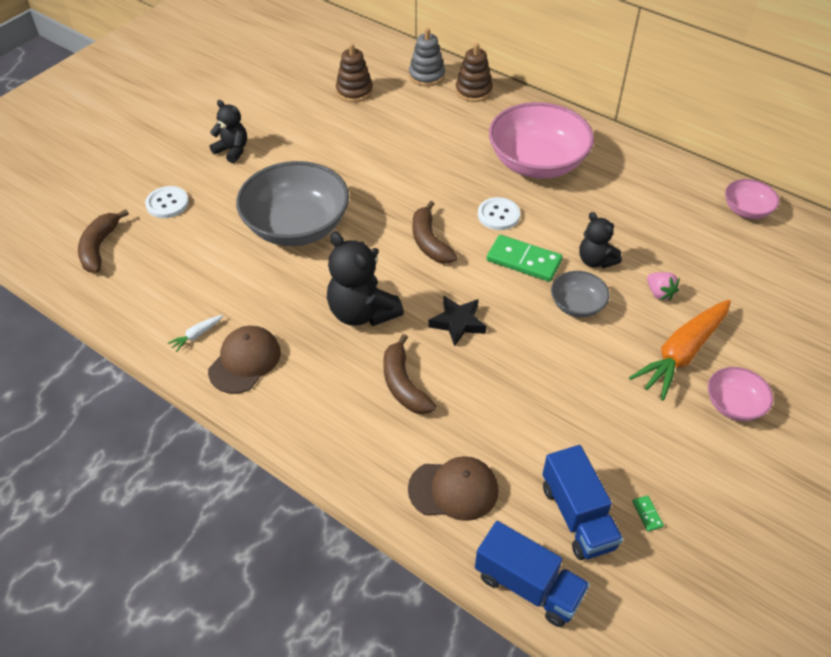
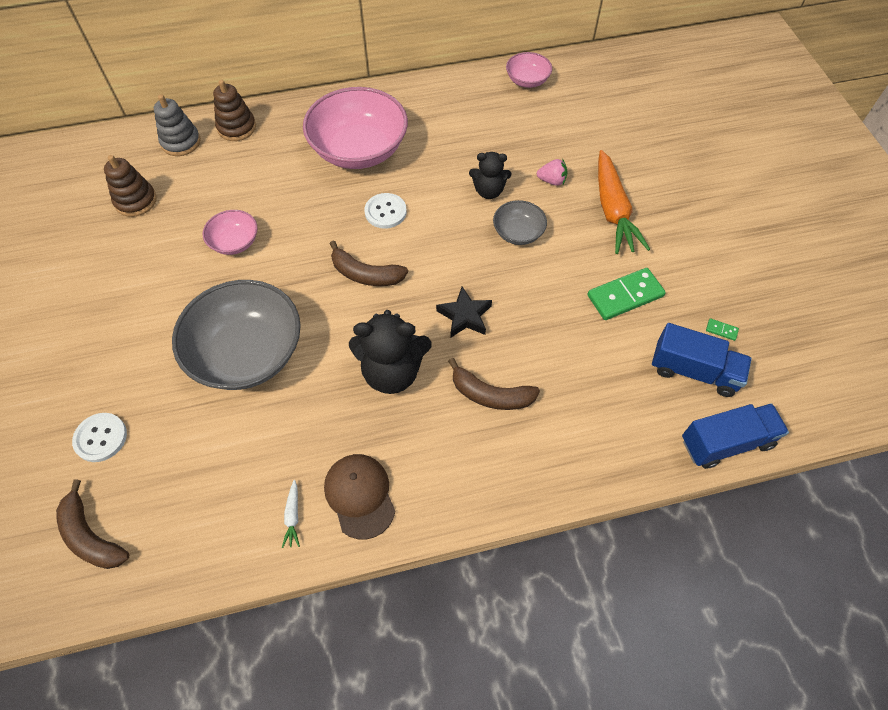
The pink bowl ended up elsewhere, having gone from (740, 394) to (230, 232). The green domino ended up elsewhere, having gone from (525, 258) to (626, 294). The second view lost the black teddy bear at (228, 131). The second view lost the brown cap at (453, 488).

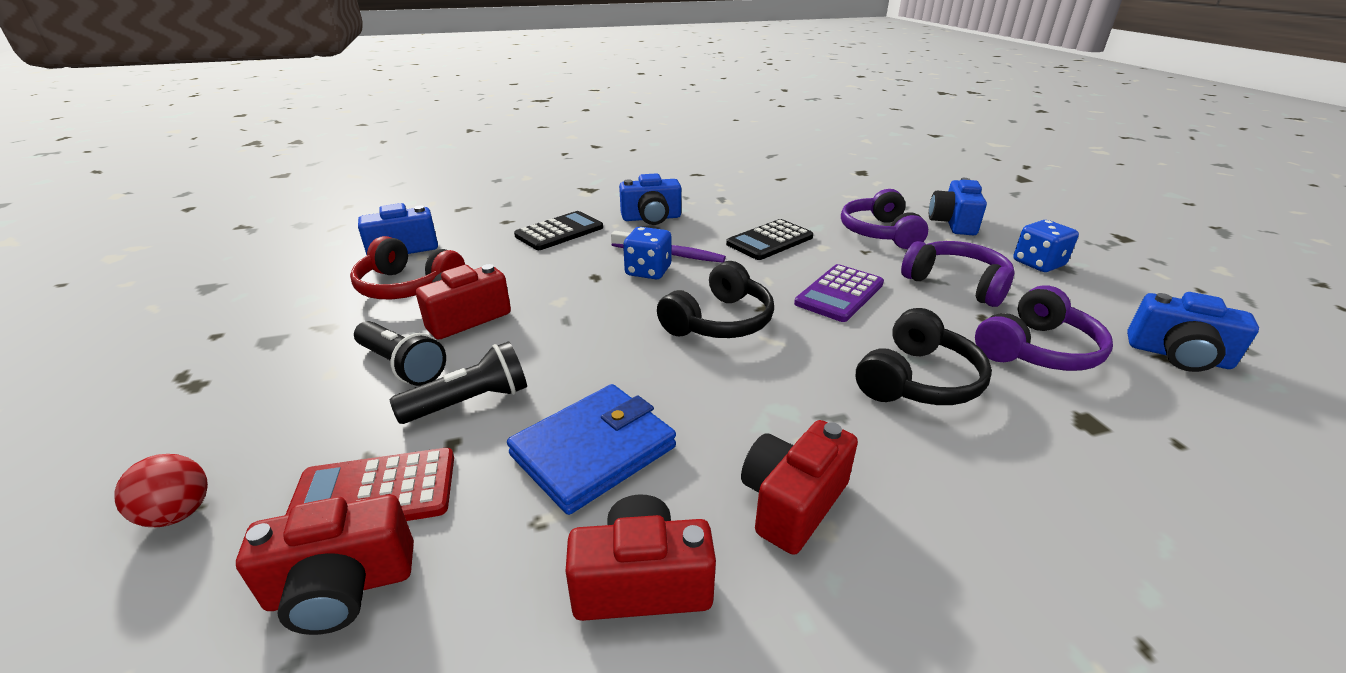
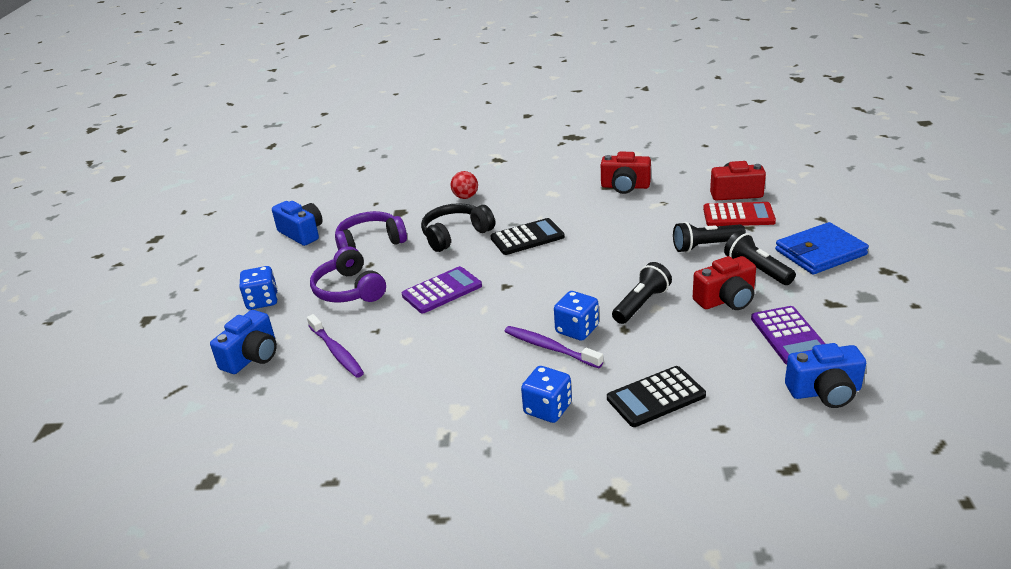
Where the purple headphones stood at (884, 219), the purple toothbrush came to stand at (335, 346). The red ball ended up elsewhere, having gone from (161, 490) to (464, 185). The black calculator ended up elsewhere, having gone from (769, 239) to (527, 236). Where the blue camera stood at (650, 199), the blue dice came to stand at (546, 394). The second view gained the black flashlight at (642, 293). Where the red headphones stood at (407, 267), the purple calculator came to stand at (788, 335). The blue wallet ended up elsewhere, having gone from (591, 449) to (822, 248). The second view lost the black headphones at (715, 299). The second view lost the red camera at (799, 487).

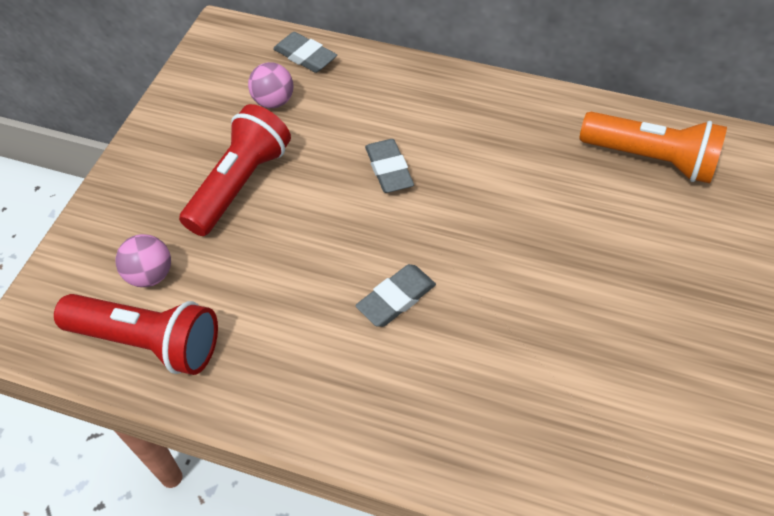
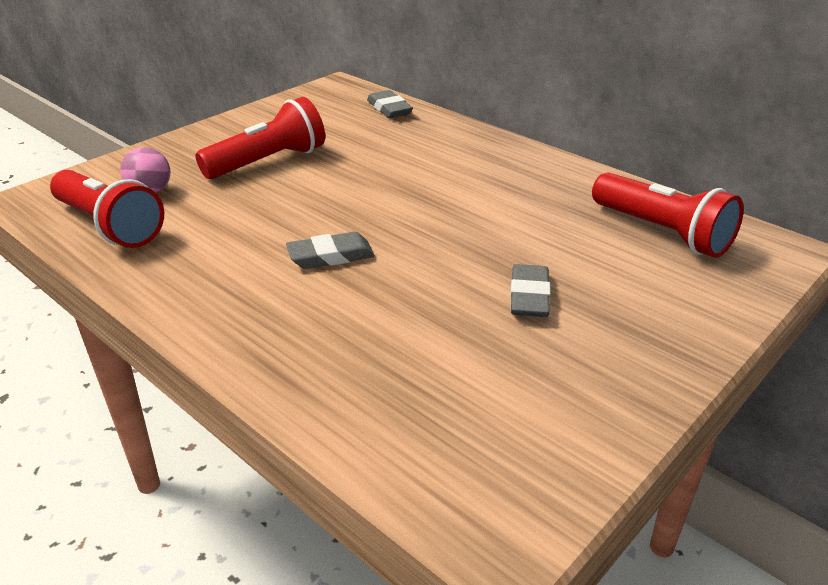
The grey eraser ended up elsewhere, having gone from (389, 166) to (530, 290). What was the orange flashlight at (653, 147) turned into the red flashlight at (668, 215). The second view lost the pink ball at (271, 85).

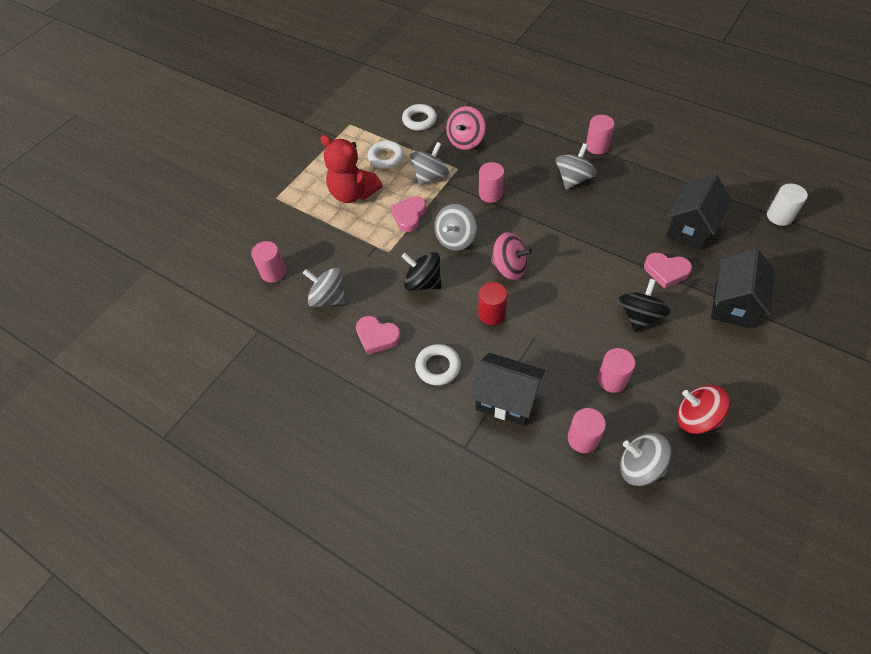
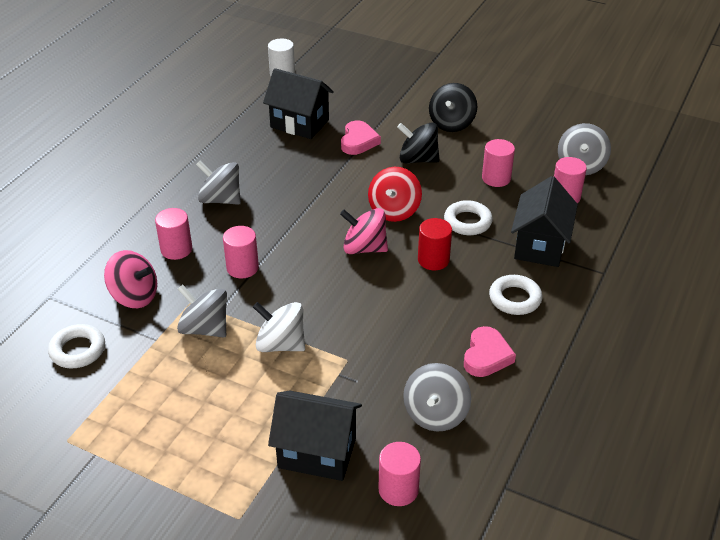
The pink cylinder ended up elsewhere, having gone from (600, 134) to (173, 234). Where the pink heart stood at (408, 214), the white spinning top came to stand at (279, 327). The black house ended up elsewhere, having gone from (743, 288) to (315, 436). The pink spinning top at (511, 256) ended up facing another way, 90 degrees counterclockwise from before. The red spinning top ended up elsewhere, having gone from (703, 409) to (395, 194). The black spinning top ended up elsewhere, having gone from (421, 271) to (453, 107). The white ring ended up elsewhere, having gone from (386, 154) to (468, 217). The second view lost the red teddy bear at (351, 169). The second view lost the grey spinning top at (455, 227).

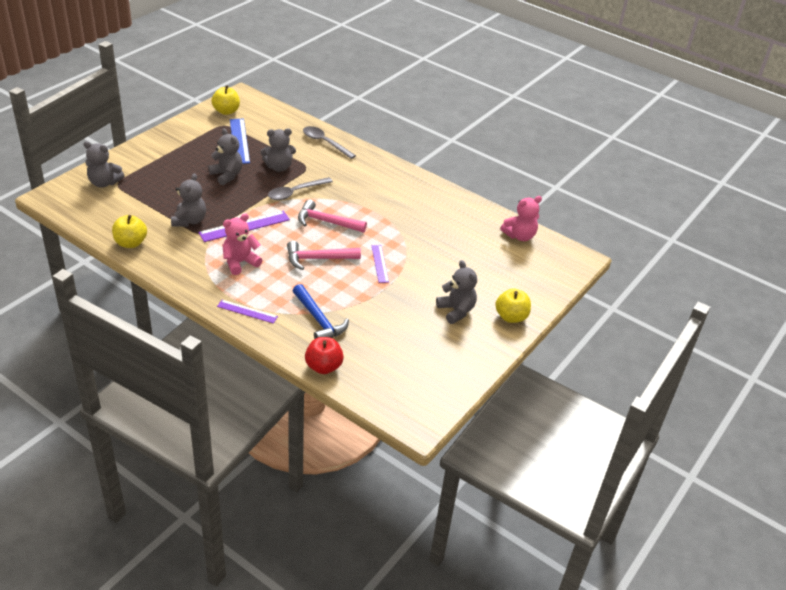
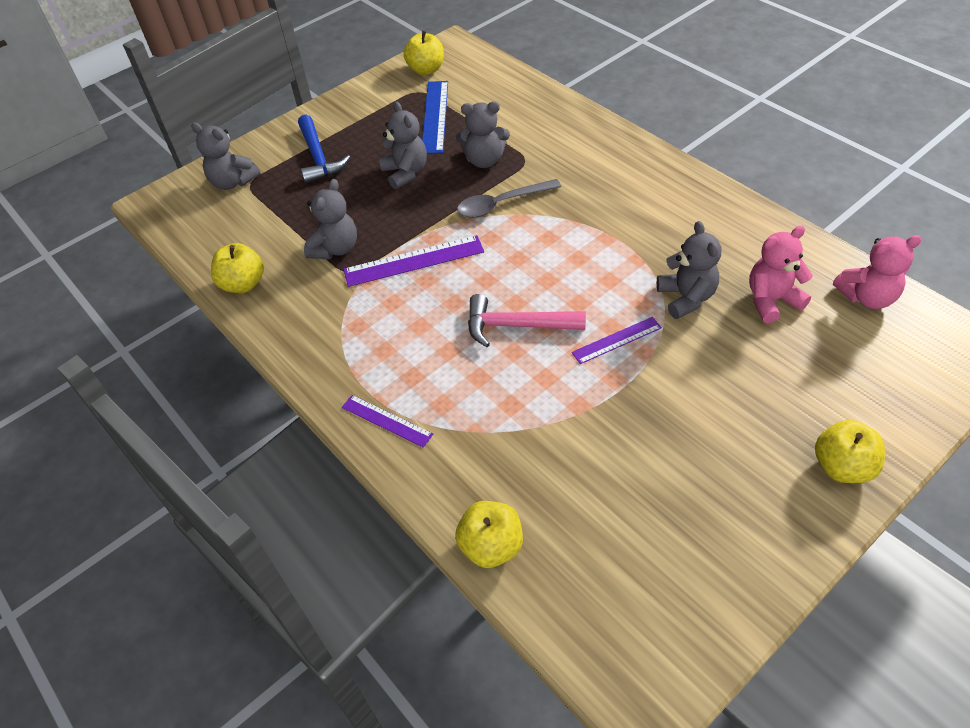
The blue hammer ended up elsewhere, having gone from (321, 311) to (324, 149). What was the red apple at (324, 355) turned into the yellow apple at (489, 534). The purple ruler at (380, 264) ended up facing another way, 60 degrees clockwise from before. The grey teddy bear ended up elsewhere, having gone from (456, 292) to (689, 270). The pink teddy bear ended up elsewhere, having gone from (242, 244) to (781, 274). The second view lost the pink hammer at (332, 216). The second view lost the grey spoon at (329, 142).

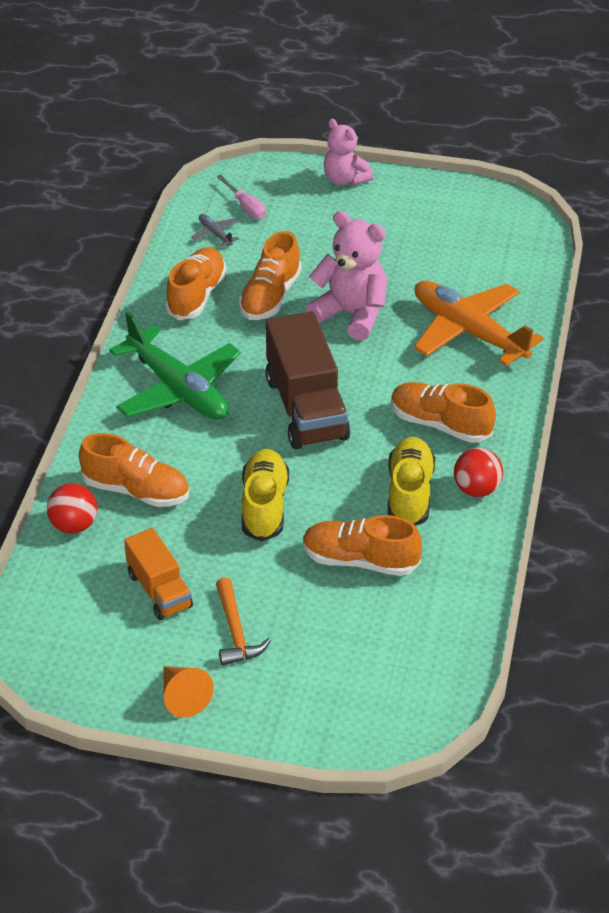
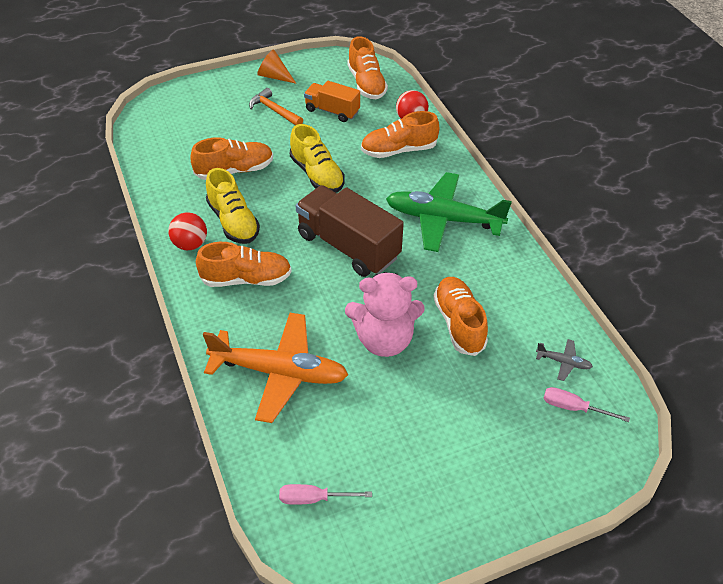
The second view gained the pink screwdriver at (325, 494). The orange shoe ended up elsewhere, having gone from (196, 283) to (367, 67). The second view lost the pink teddy bear at (348, 152).

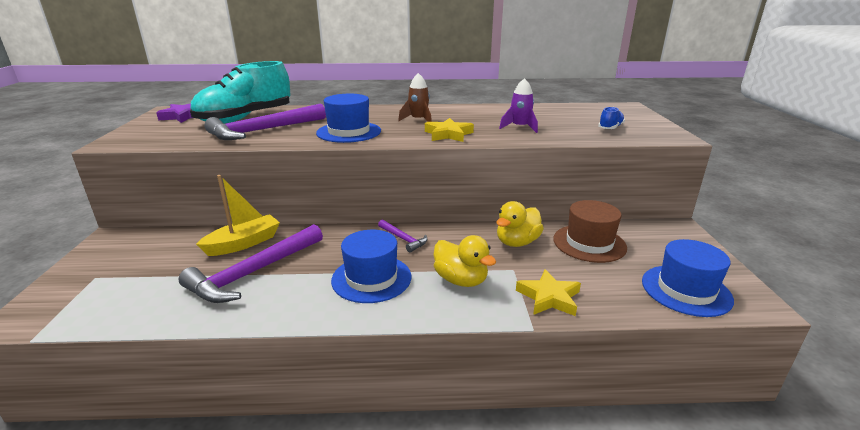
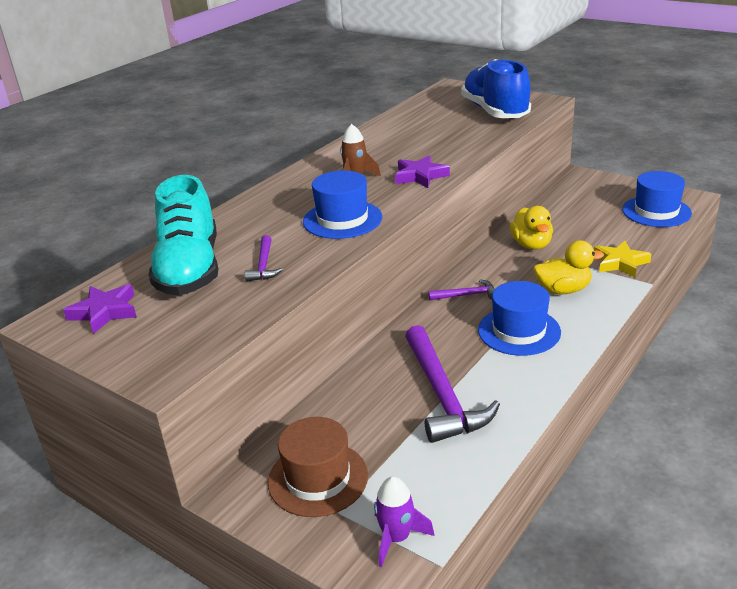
The size of the purple hammer at (265, 122) changed by a factor of 0.49. The brown hat ended up elsewhere, having gone from (590, 231) to (318, 467). The purple rocket ended up elsewhere, having gone from (518, 105) to (404, 521). What was the yellow star at (449, 130) turned into the purple star at (422, 171). The size of the blue shoe at (611, 118) changed by a factor of 2.48. The second view lost the yellow boat at (238, 215).

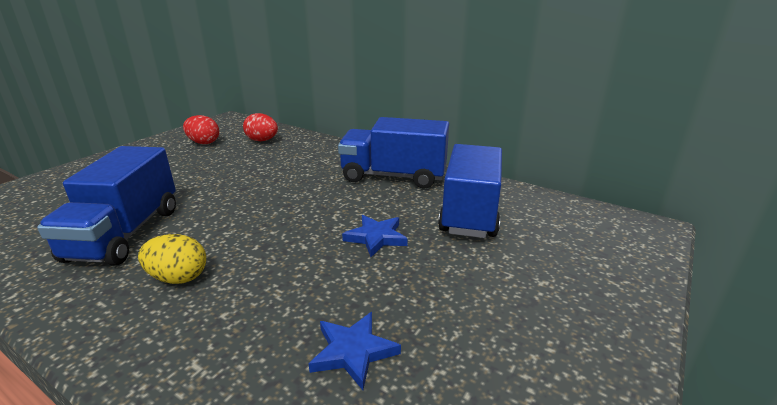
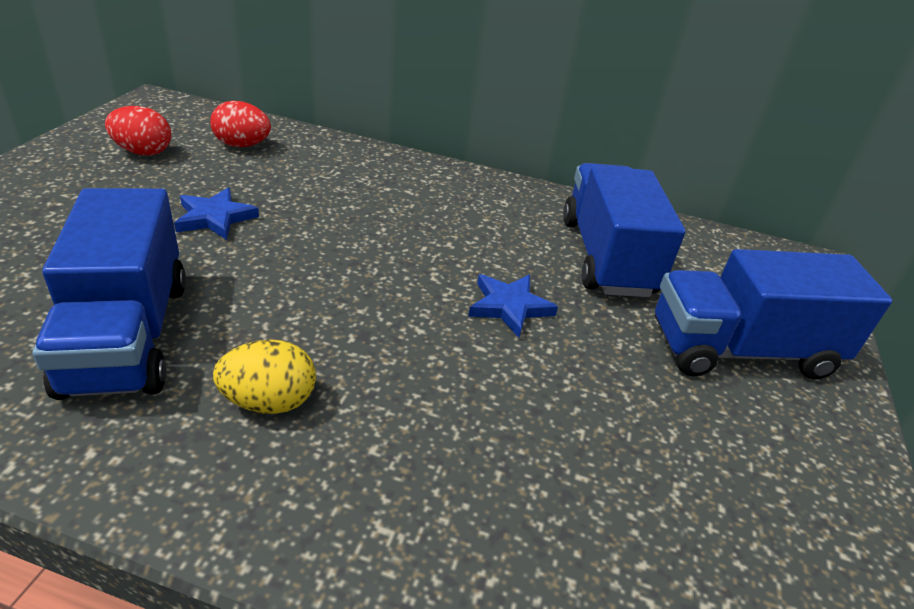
The blue star ended up elsewhere, having gone from (355, 351) to (216, 214). The blue truck ended up elsewhere, having gone from (393, 153) to (773, 314).

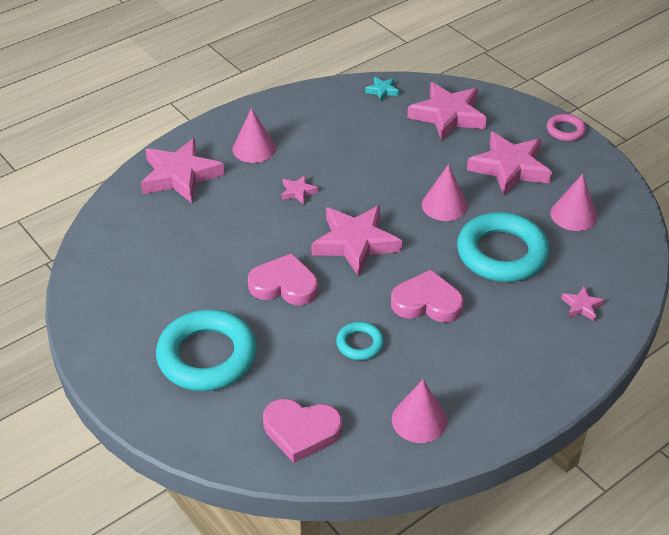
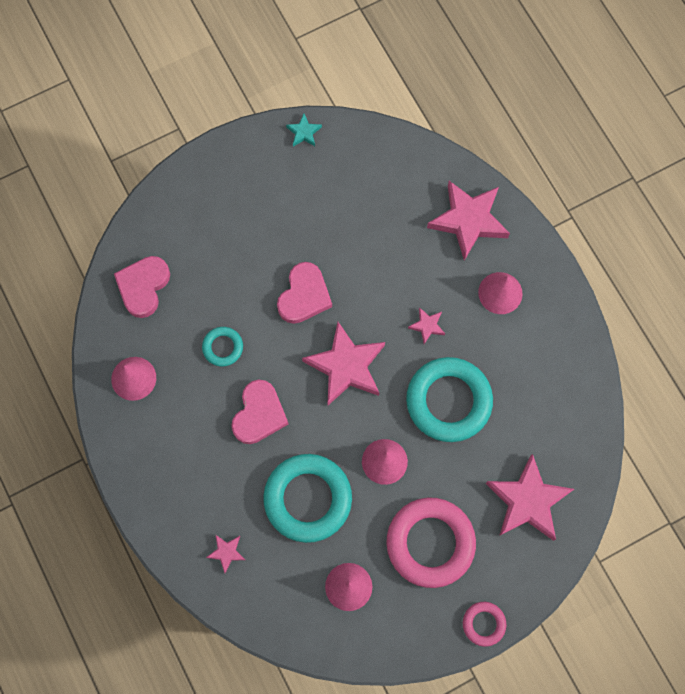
The turquoise star ended up elsewhere, having gone from (382, 89) to (304, 130). Where the pink star stood at (509, 164), the pink ring came to stand at (431, 542). The turquoise ring ended up elsewhere, having gone from (206, 350) to (449, 399).

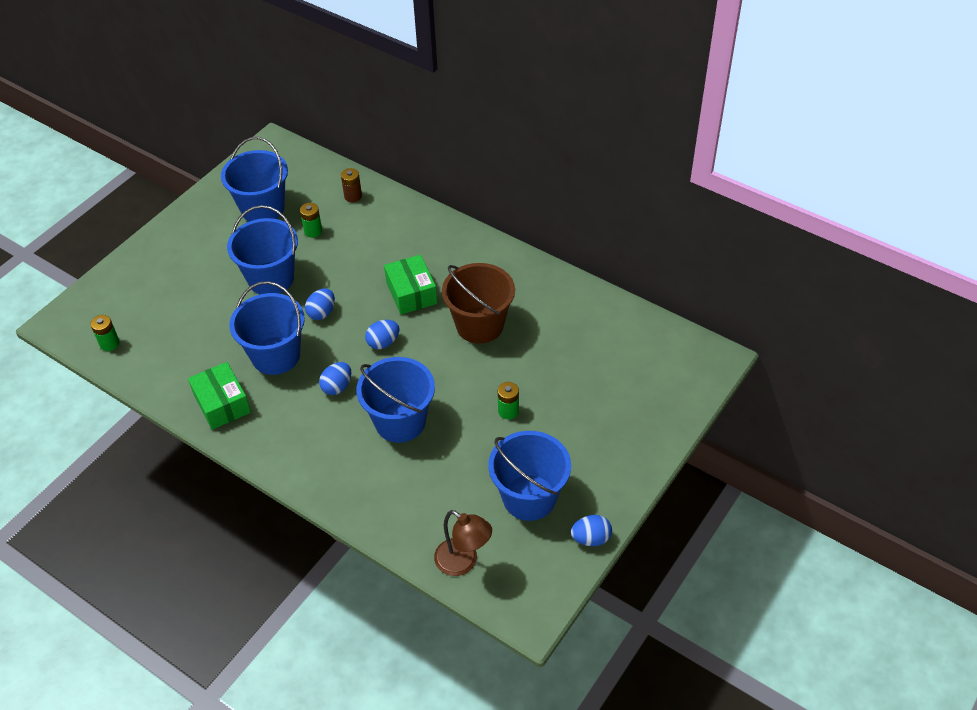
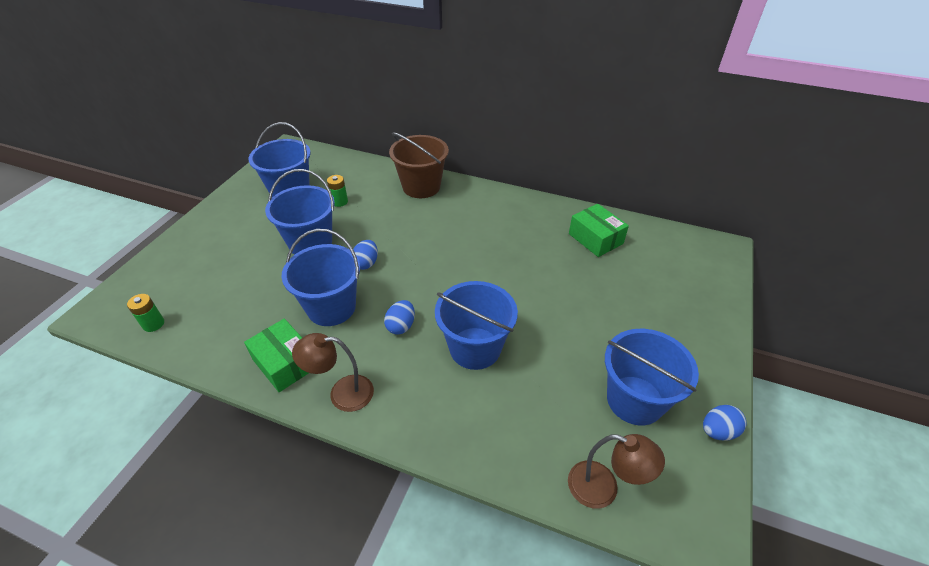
The second view gained the brown lamp at (333, 372). The brown bucket ended up elsewhere, having gone from (478, 303) to (419, 165). The green box ended up elsewhere, having gone from (410, 284) to (599, 230). The second view lost the brown battery at (351, 185). The second view lost the blue egg at (382, 334). The second view lost the green battery at (508, 400).

